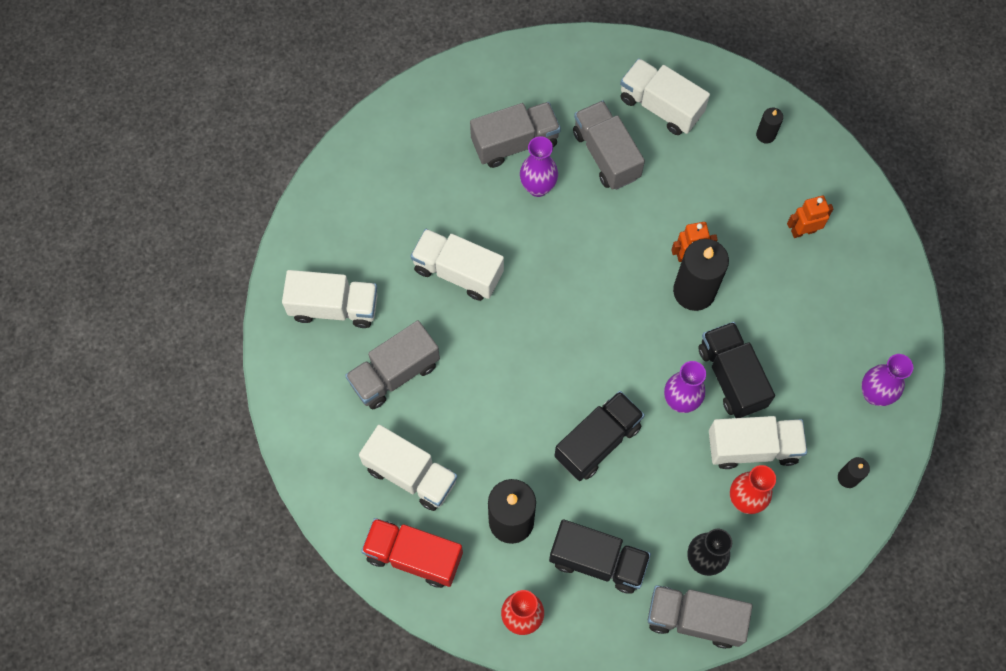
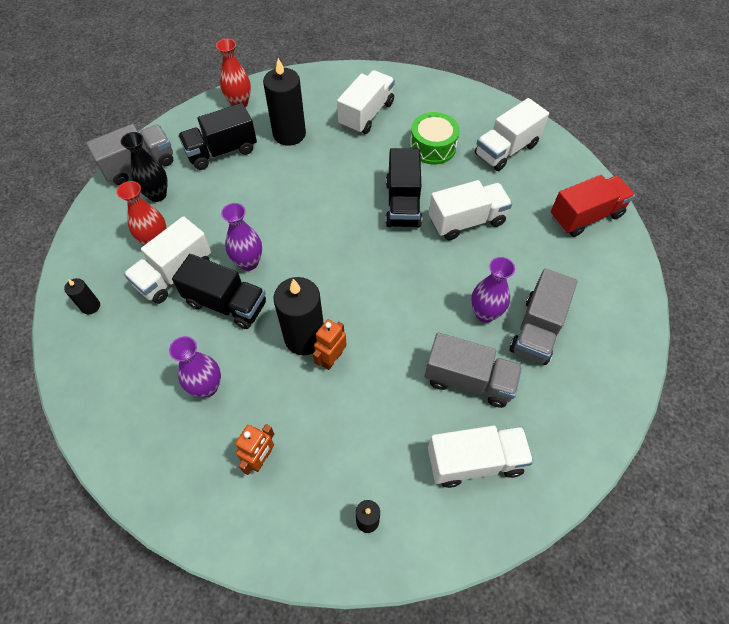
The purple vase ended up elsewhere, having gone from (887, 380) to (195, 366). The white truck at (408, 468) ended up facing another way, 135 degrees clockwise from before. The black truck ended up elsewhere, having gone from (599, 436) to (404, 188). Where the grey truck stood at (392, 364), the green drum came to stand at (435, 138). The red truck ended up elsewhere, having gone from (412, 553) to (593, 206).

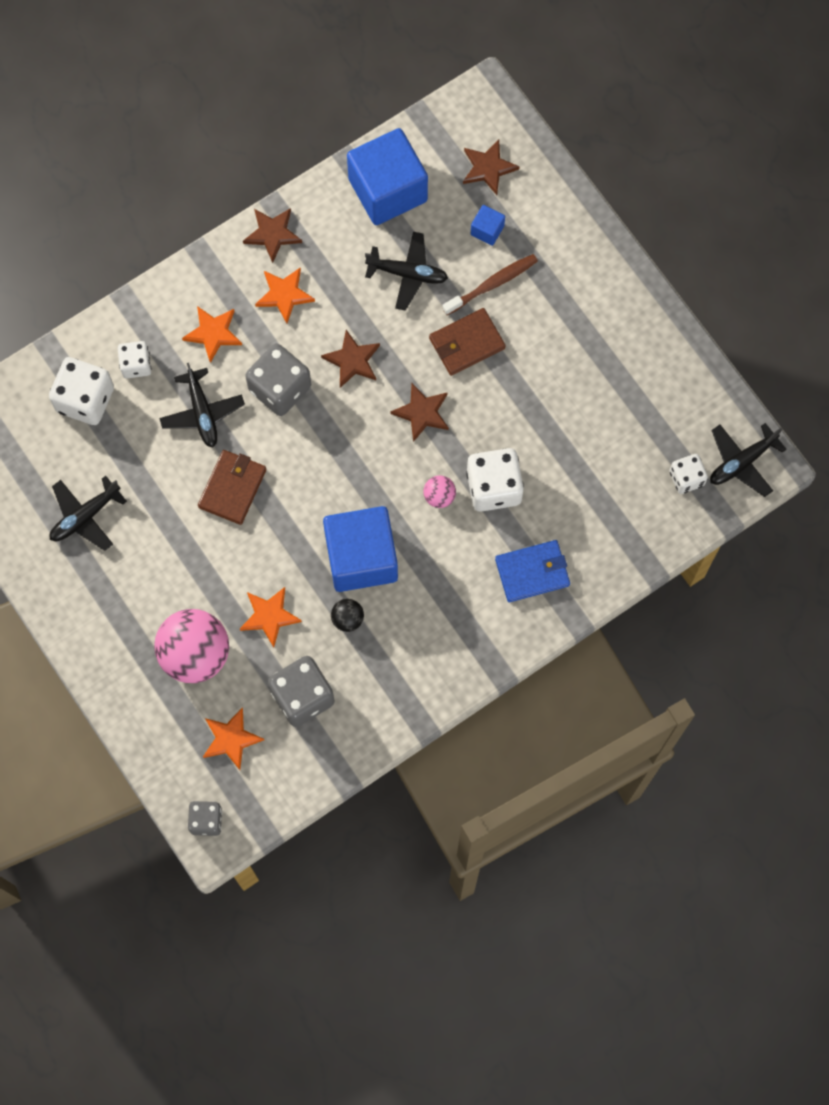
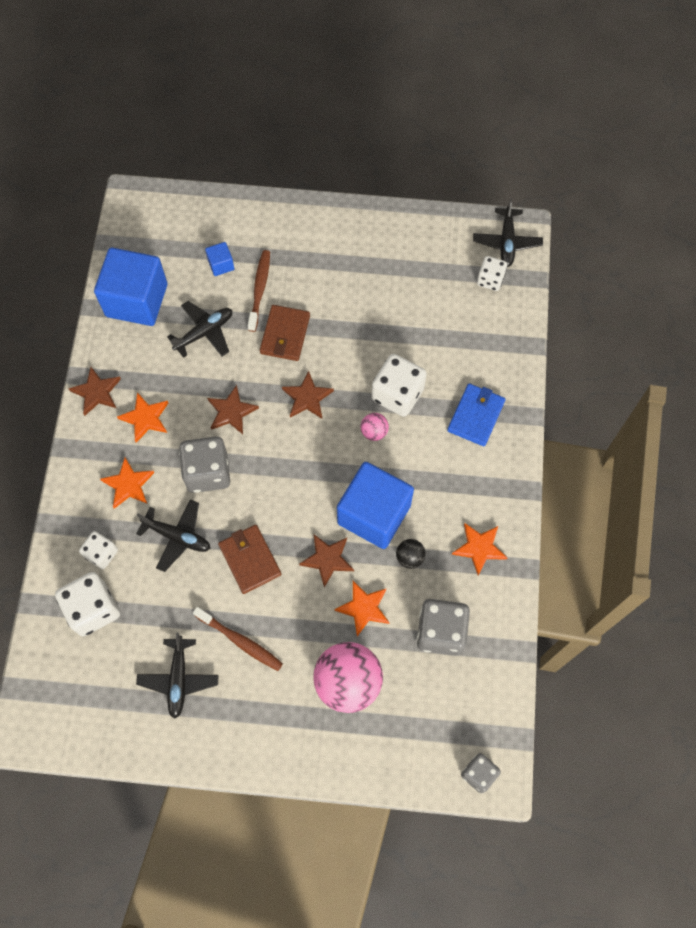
The second view gained the brown toothbrush at (238, 639). The brown star ended up elsewhere, having gone from (491, 167) to (326, 561). The orange star ended up elsewhere, having gone from (233, 739) to (479, 549).

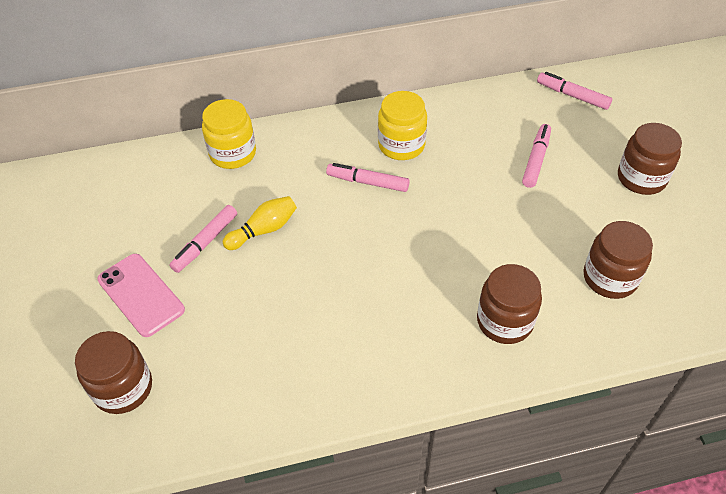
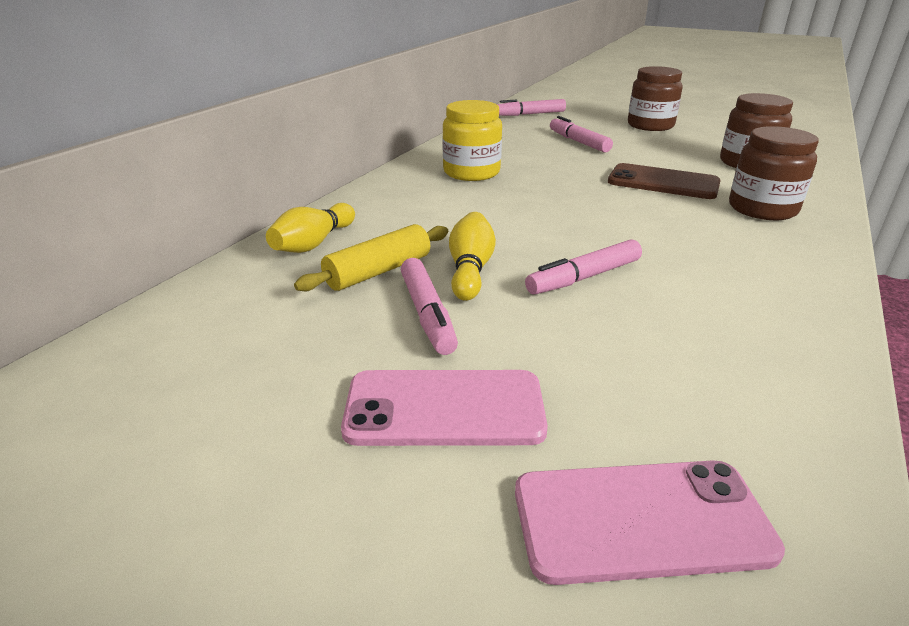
Where the yellow jar stood at (229, 134), the yellow bowling pin came to stand at (310, 228). The second view gained the yellow rolling pin at (371, 257). Where the brown jar stood at (113, 372), the pink phone came to stand at (650, 522). The pink marker ended up elsewhere, having gone from (368, 177) to (583, 267). The second view gained the brown phone at (664, 181).

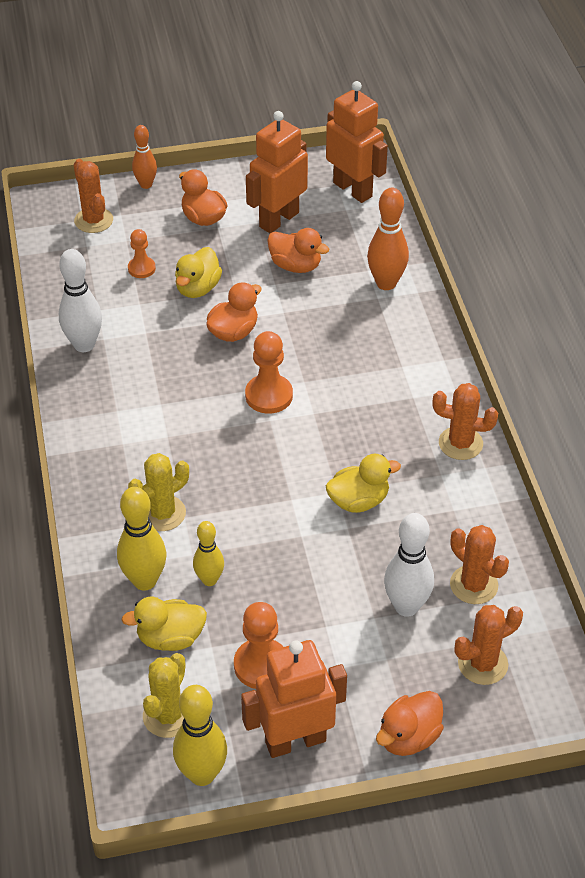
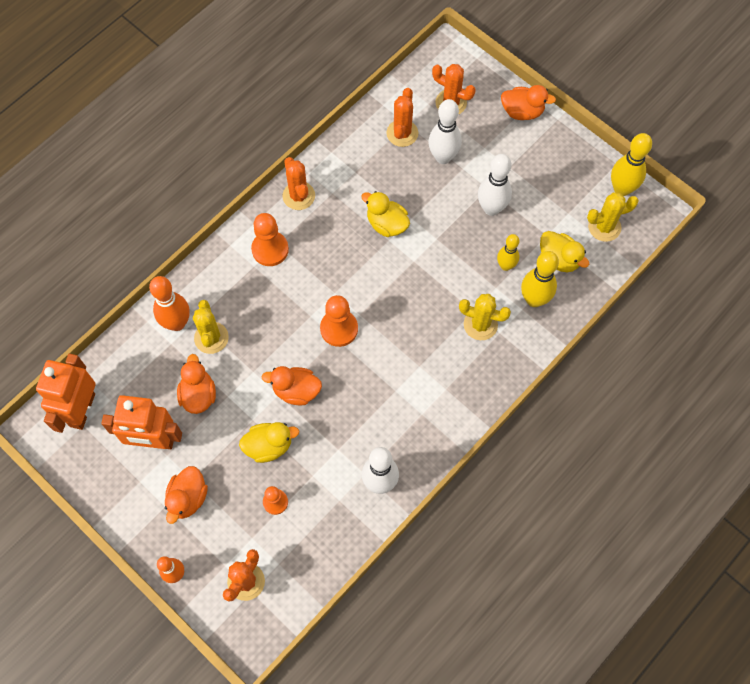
The second view gained the yellow cactus at (211, 327). The orange pawn ended up elsewhere, having gone from (258, 645) to (270, 239). The second view gained the white bowling pin at (495, 185). The second view lost the orange robot at (294, 699).

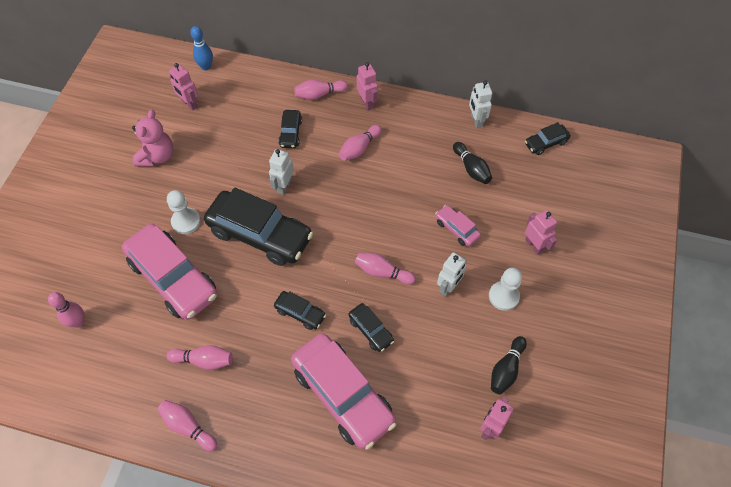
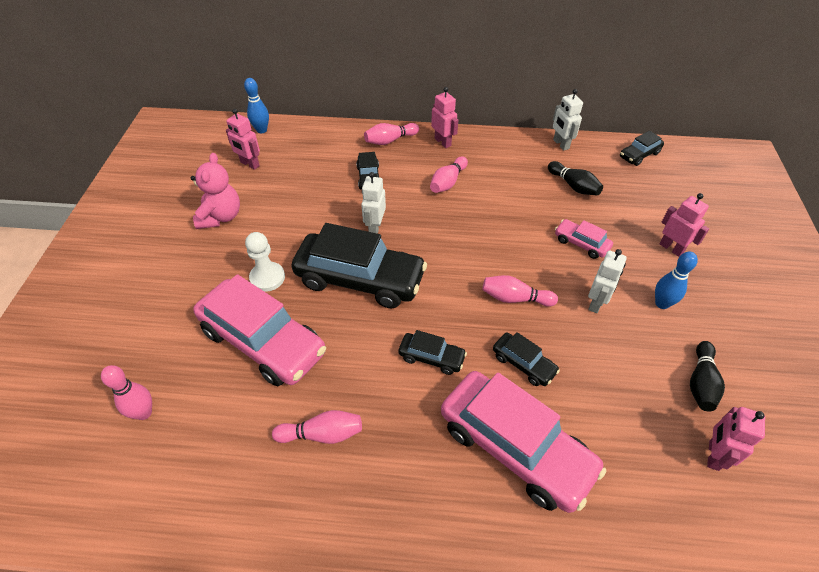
Where the white pawn stood at (505, 289), the blue bowling pin came to stand at (676, 280). The second view lost the pink bowling pin at (187, 425).

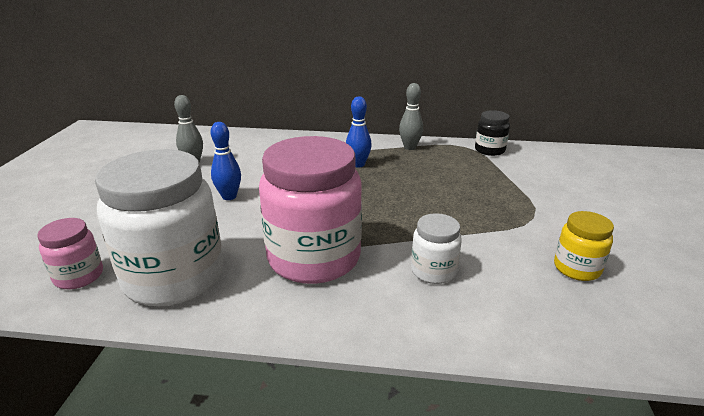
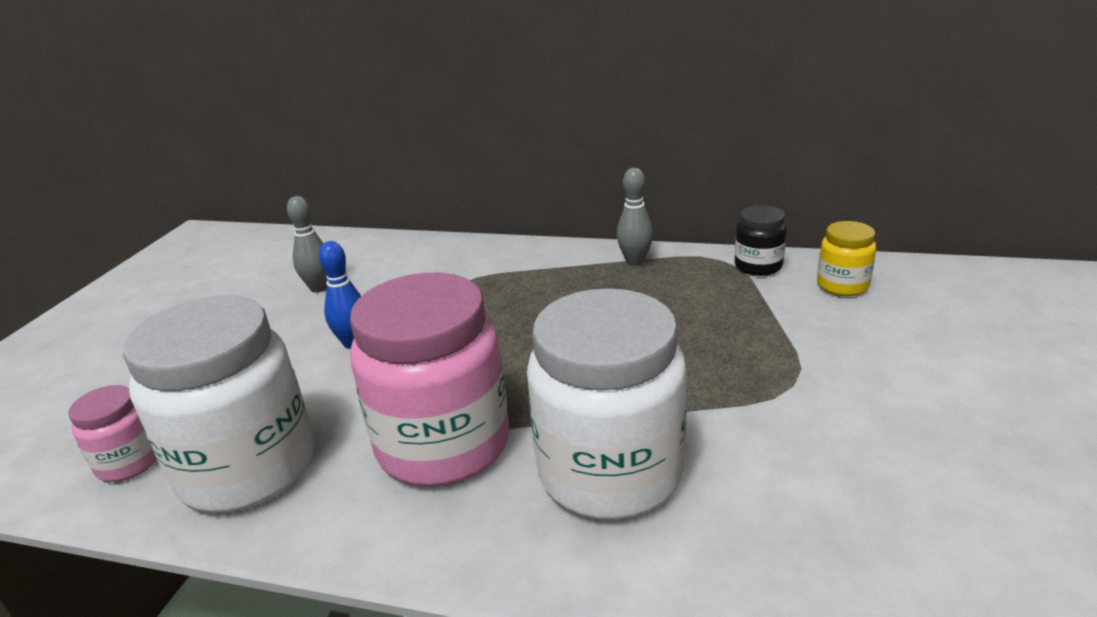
The size of the white jar at (436, 248) changed by a factor of 2.12. The yellow jar ended up elsewhere, having gone from (584, 246) to (846, 258). The second view lost the blue bowling pin at (359, 131).

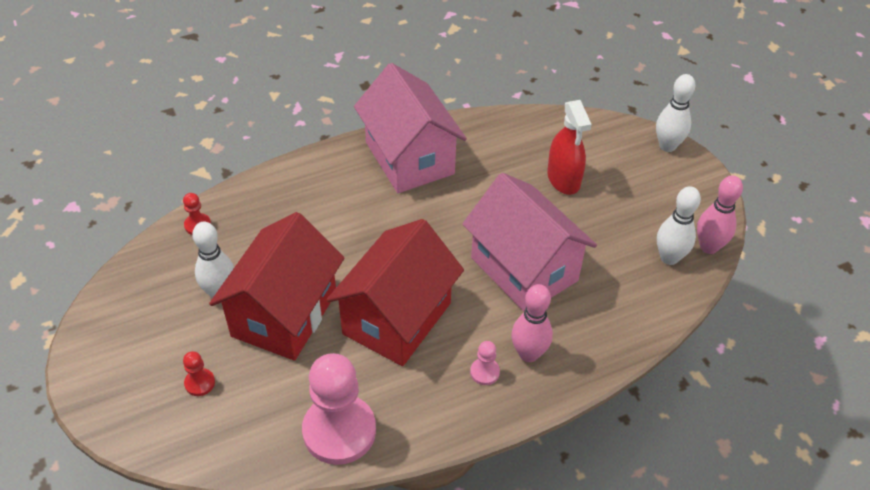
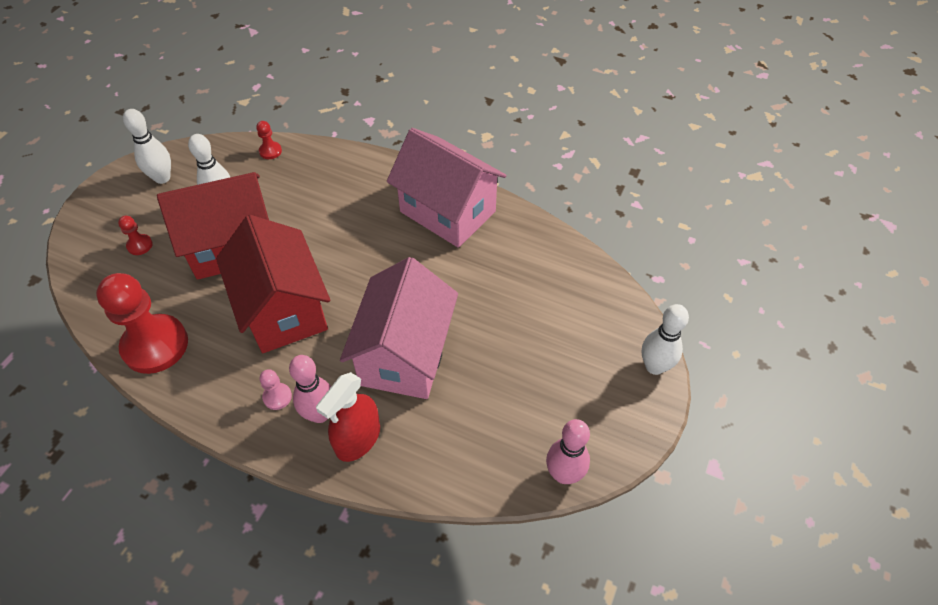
What was the pink pawn at (339, 409) turned into the red pawn at (142, 323). The white bowling pin ended up elsewhere, having gone from (679, 225) to (147, 146). The red house at (395, 292) ended up facing another way, 75 degrees clockwise from before. The red spray bottle ended up elsewhere, having gone from (569, 147) to (348, 417). The pink house at (410, 128) ended up facing another way, 75 degrees counterclockwise from before.

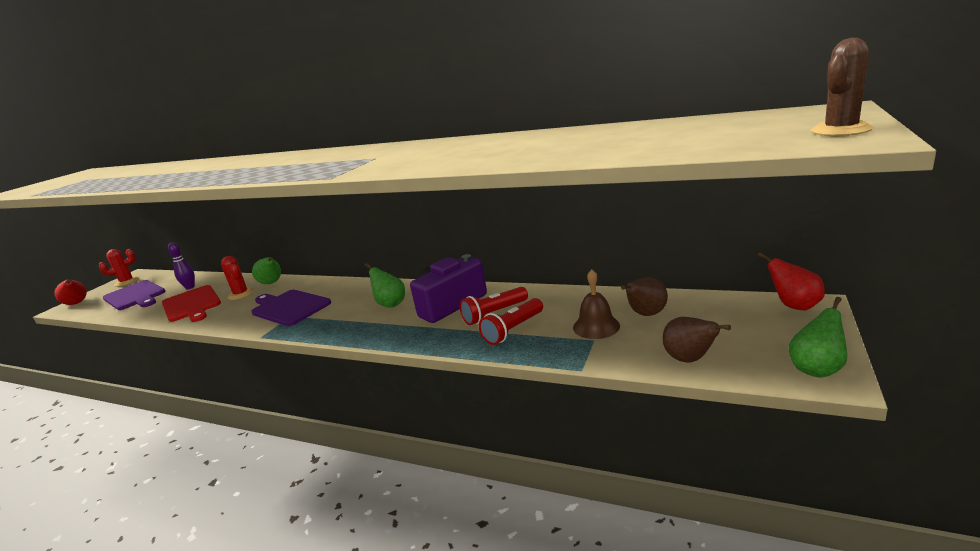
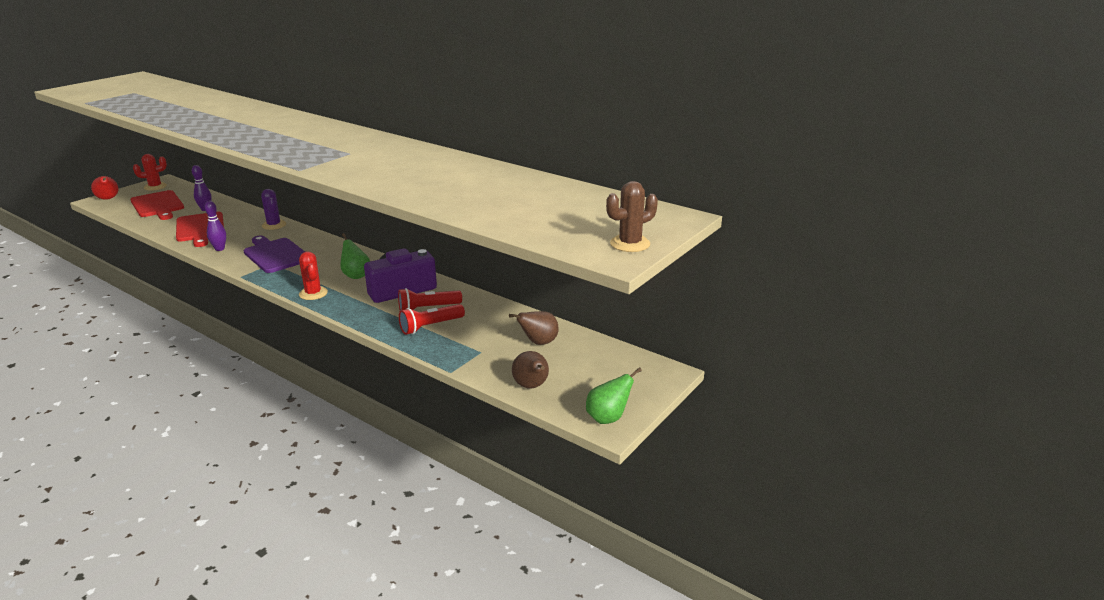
What was the purple cutting board at (134, 295) turned into the red cutting board at (157, 205). The second view gained the purple bowling pin at (215, 226). Where the green pear stood at (266, 270), the purple cactus came to stand at (273, 209). The red cactus ended up elsewhere, having gone from (237, 278) to (313, 276). The second view lost the brown bell at (596, 304). The second view lost the red pear at (791, 281).

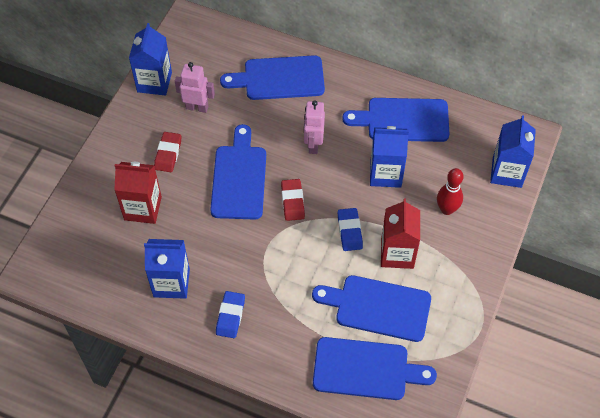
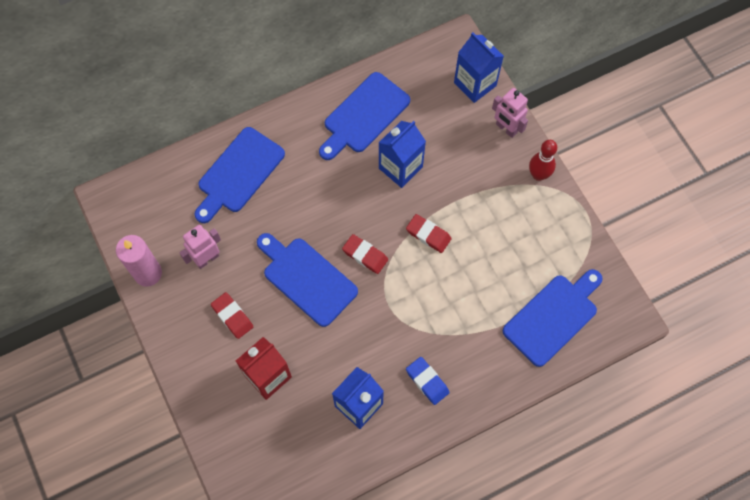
Where the blue carton stood at (150, 59), the pink candle came to stand at (139, 261). What was the blue eraser at (350, 229) turned into the red eraser at (429, 233). The pink robot ended up elsewhere, having gone from (314, 127) to (510, 113). The red bowling pin ended up elsewhere, having gone from (450, 191) to (543, 160). The second view lost the blue cutting board at (371, 308). The second view lost the red carton at (400, 234).

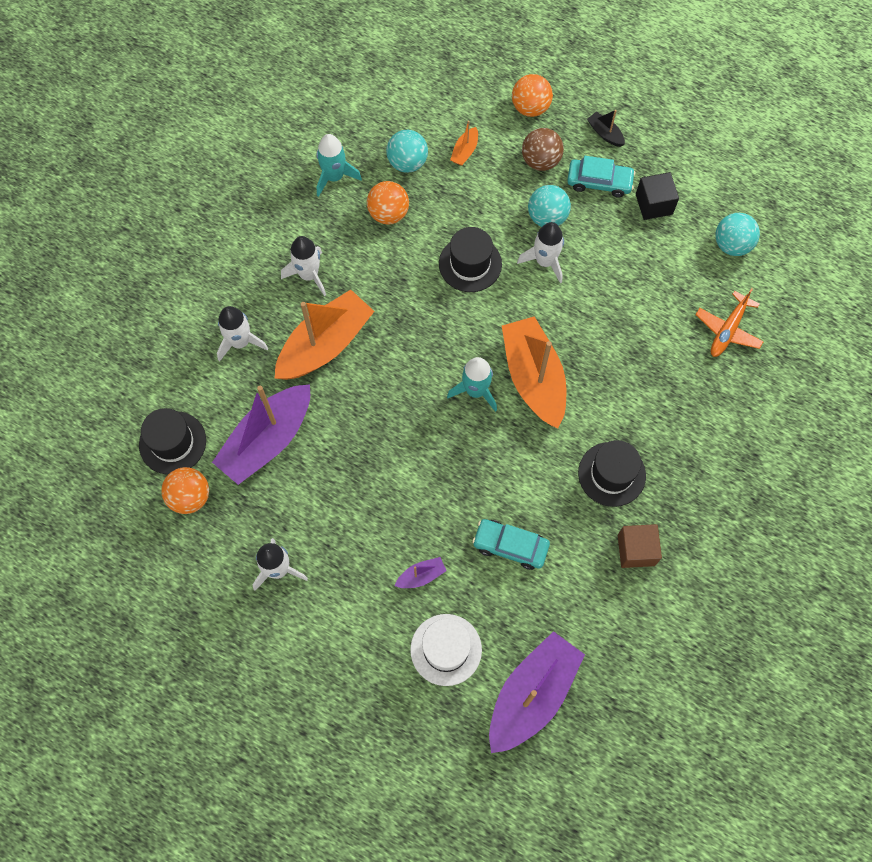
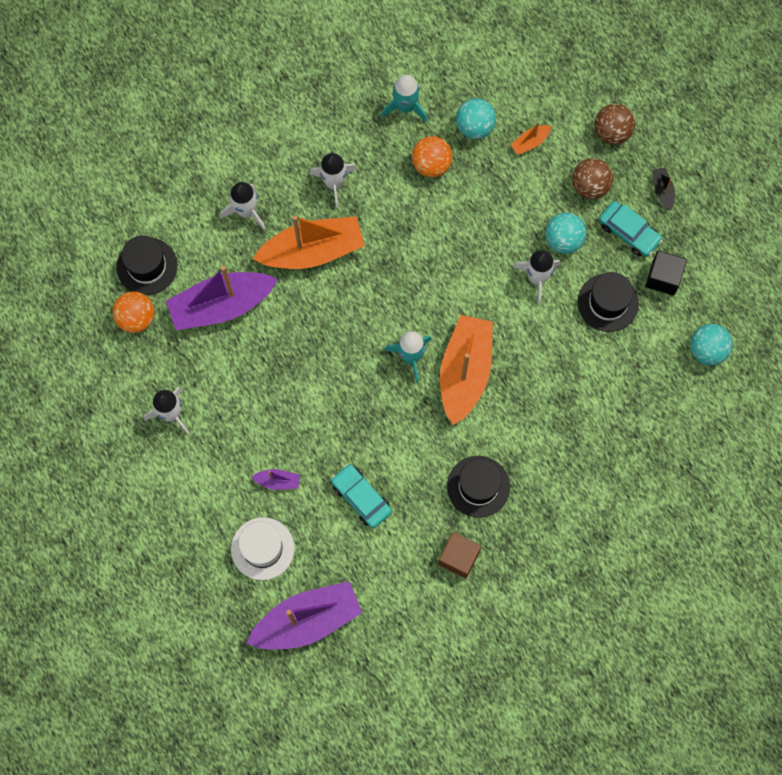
The black hat ended up elsewhere, having gone from (470, 259) to (608, 302). What was the orange ball at (532, 95) turned into the brown ball at (615, 124). The second view lost the orange plane at (730, 322).

